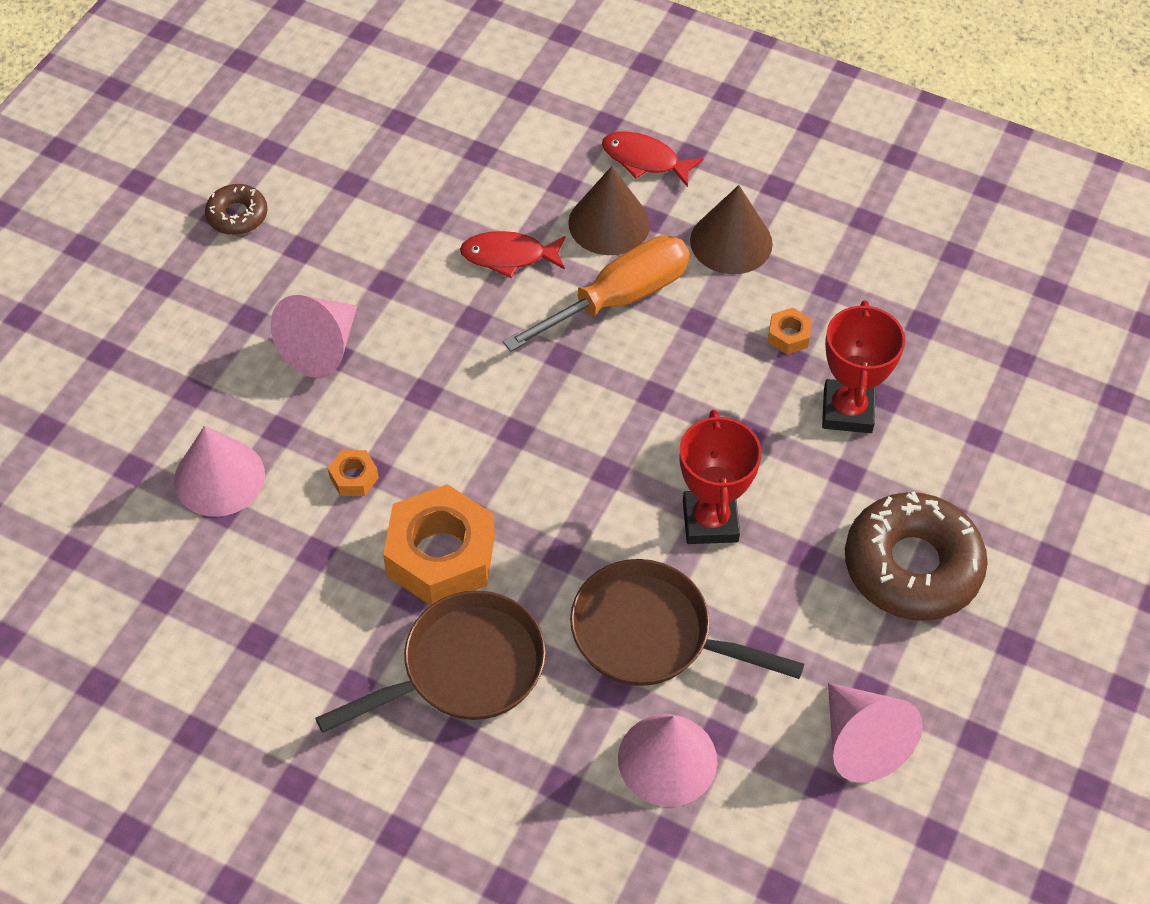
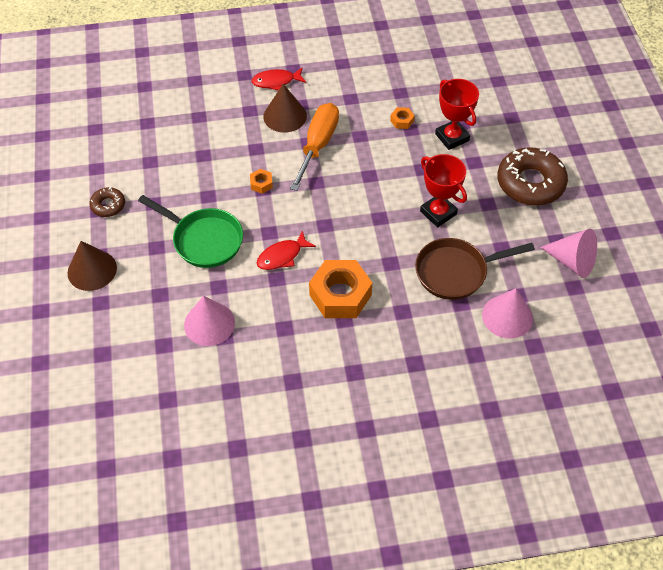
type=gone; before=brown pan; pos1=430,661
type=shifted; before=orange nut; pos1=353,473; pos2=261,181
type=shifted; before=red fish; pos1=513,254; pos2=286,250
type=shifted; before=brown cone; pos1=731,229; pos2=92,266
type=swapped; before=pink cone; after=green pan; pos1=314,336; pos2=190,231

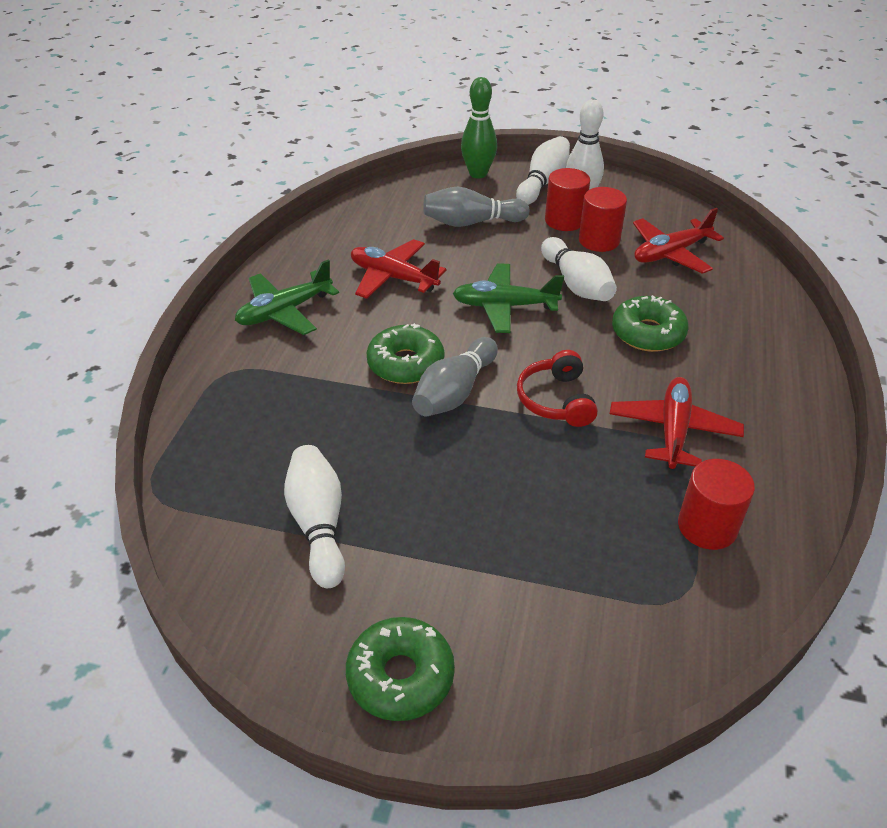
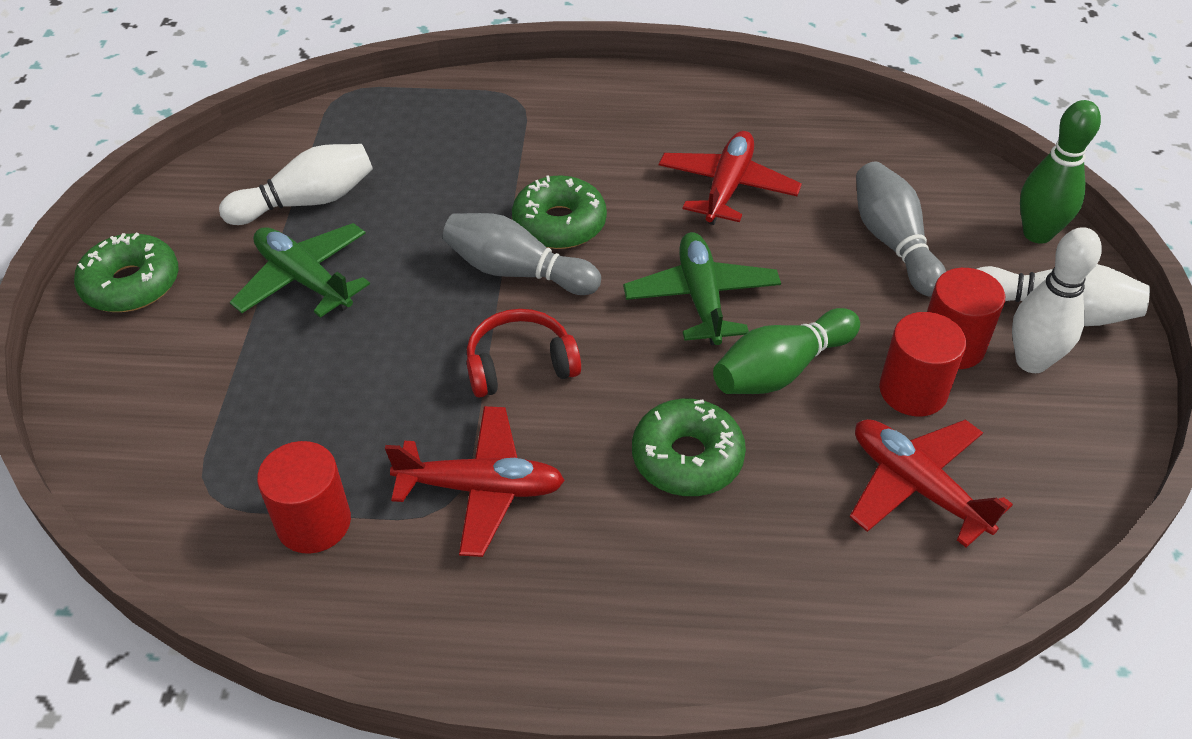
type=shifted; before=green plane; pos1=287,297; pos2=300,270
type=repainted; before=white bowling pin; after=green bowling pin; pos1=579,269; pos2=786,351

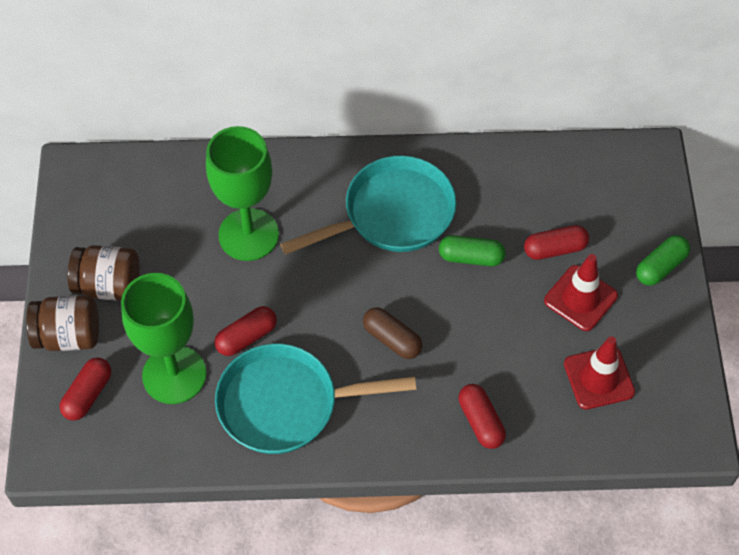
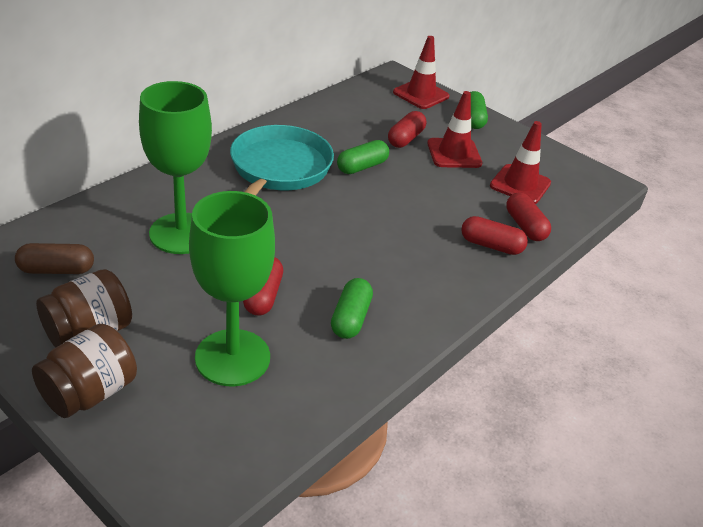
type=new; after=red traffic cone; pos2=421,72
type=shifted; before=red capsule; pos1=85,389; pos2=528,216
type=shifted; before=brown capsule; pos1=392,333; pos2=54,258
type=swapped; before=turquoise pan; after=green capsule; pos1=315,399; pos2=352,308

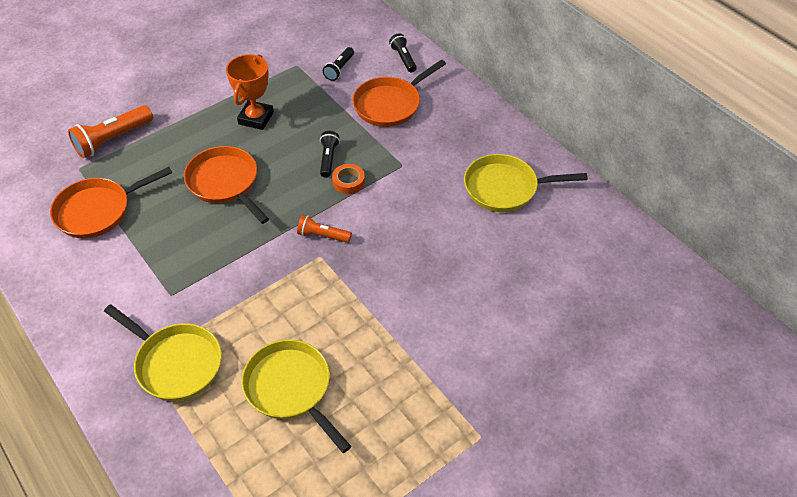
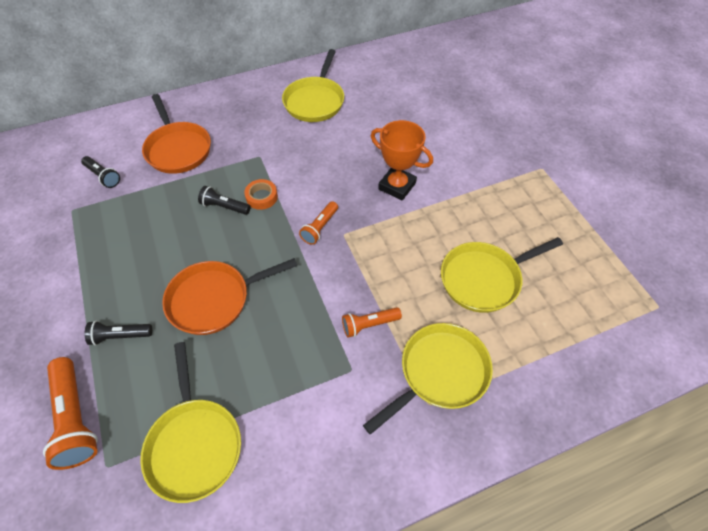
type=new; after=orange flashlight; pos2=372,322
type=shifted; before=orange trophy; pos1=250,92; pos2=402,160
type=shifted; before=black flashlight; pos1=403,53; pos2=118,333
type=repainted; before=orange pan; after=yellow pan; pos1=111,202; pos2=190,422

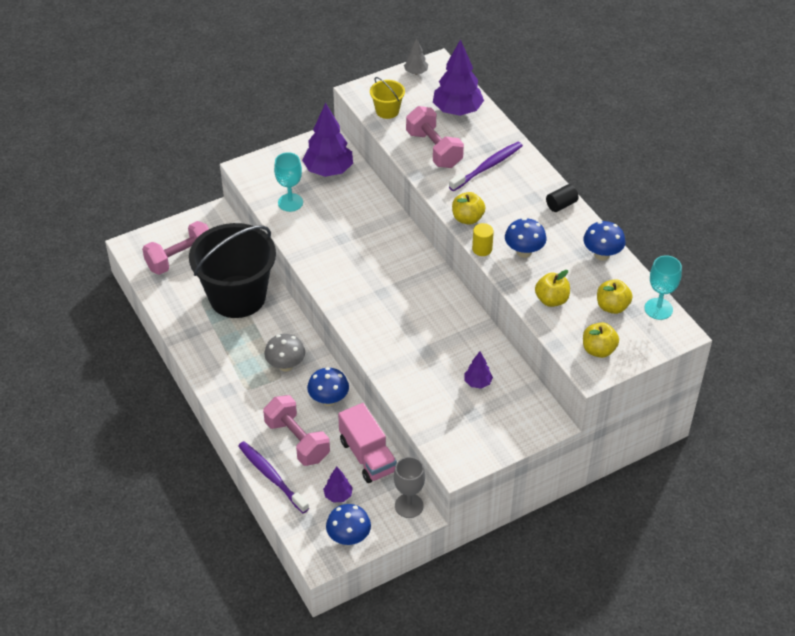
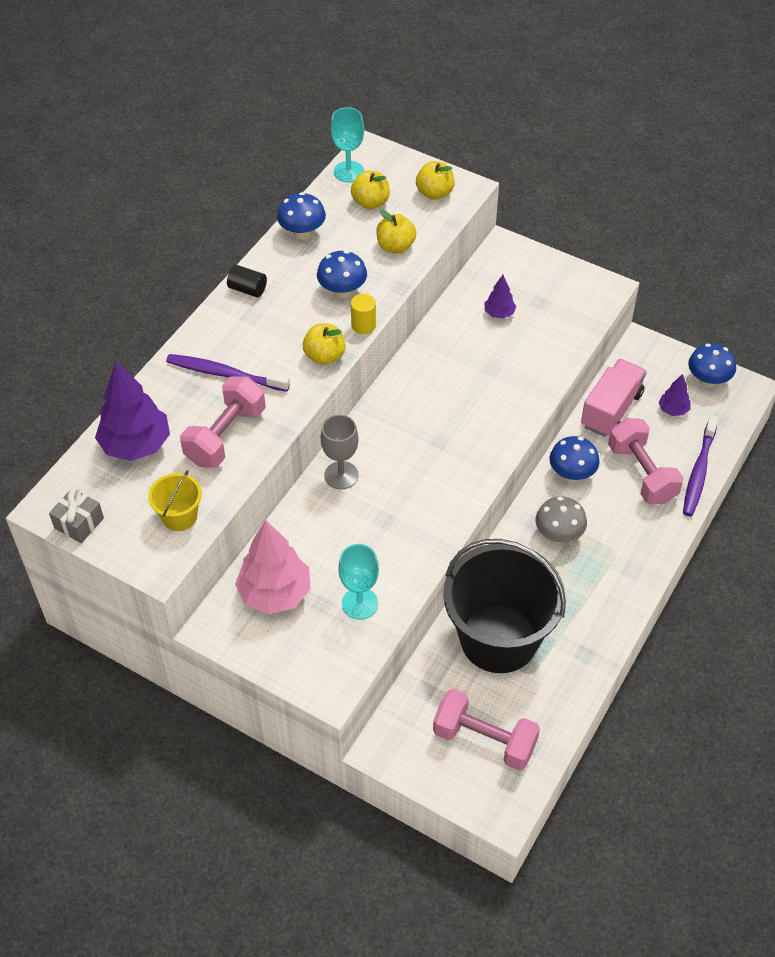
type=shifted; before=grey goblet; pos1=409,487; pos2=340,452
type=swapped; before=grey tree; after=grey gift; pos1=416,56; pos2=76,515
type=repainted; before=purple tree; after=pink tree; pos1=327,140; pos2=273,567
type=rotated; before=pink dumbbell; pos1=296,430; pos2=646,461; turn=-45

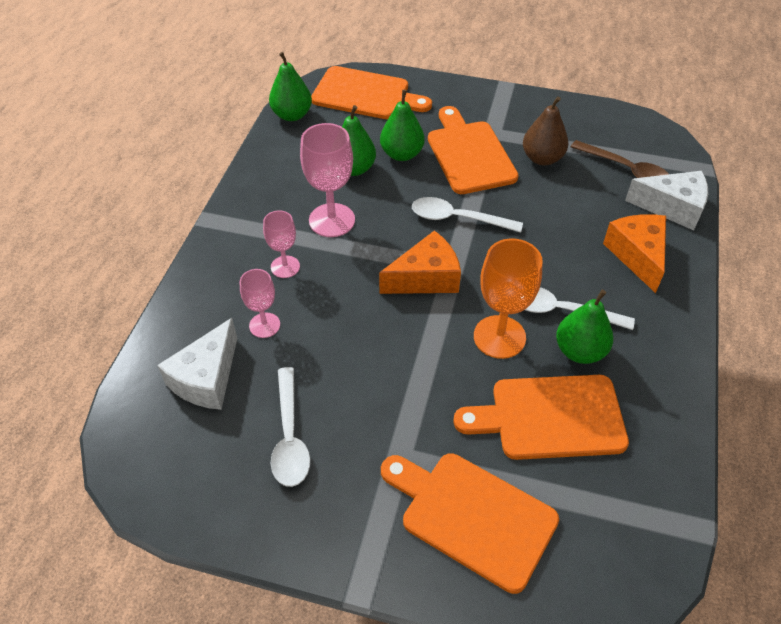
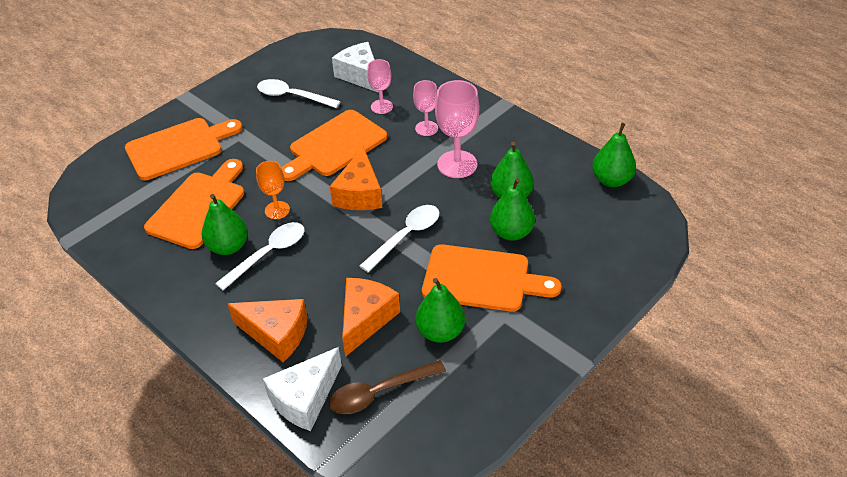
type=new; after=orange cheese; pos2=371,317
type=shifted; before=orange cutting board; pos1=371,92; pos2=334,145
type=repainted; before=brown pear; after=green pear; pos1=545,131; pos2=440,310
type=scaled; before=orange goblet; pos1=508,298; pos2=273,190; scale=0.6

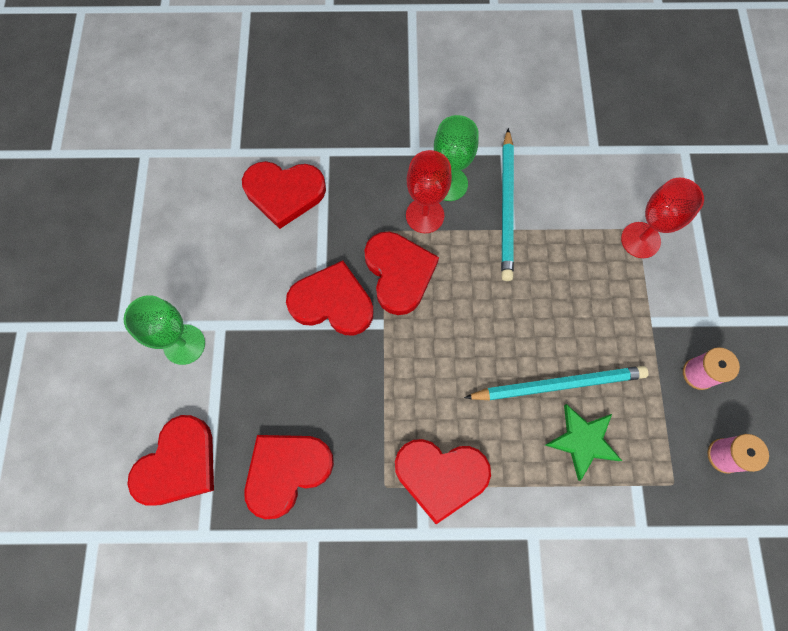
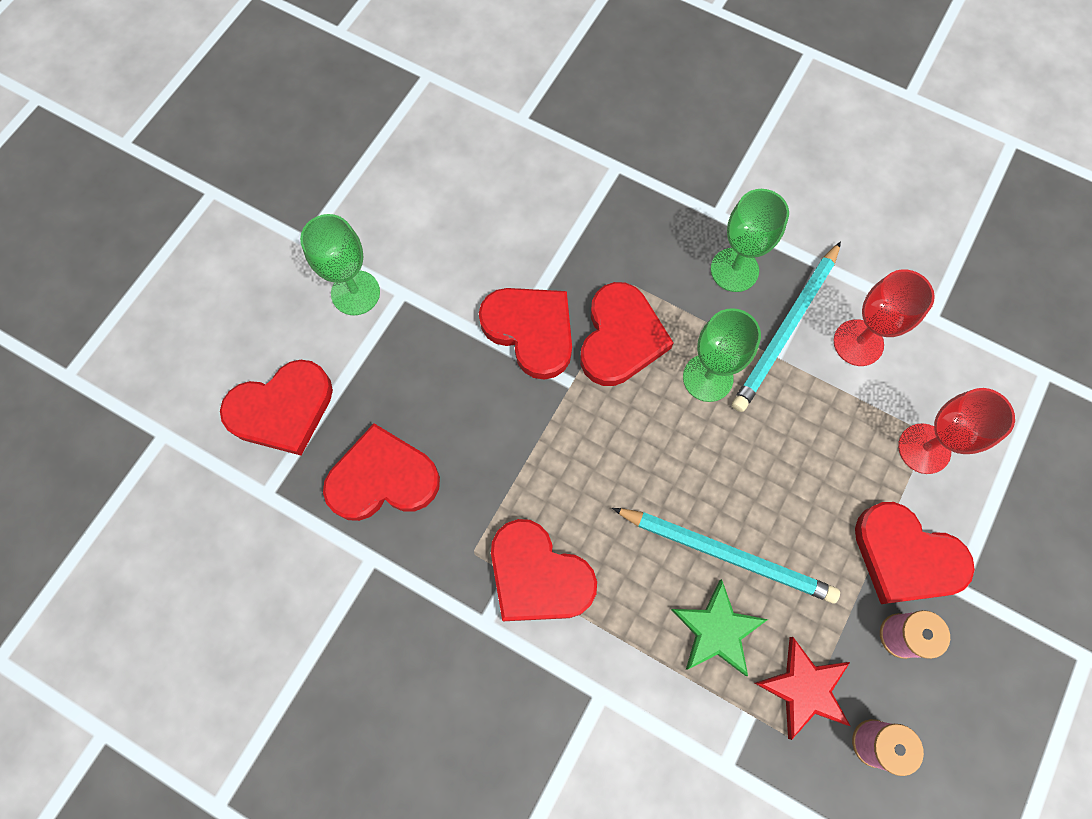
type=new; after=green goblet; pos2=722,355
type=new; after=red star; pos2=802,688
type=shifted; before=red heart; pos1=284,195; pos2=915,553
type=shifted; before=red goblet; pos1=429,191; pos2=884,317

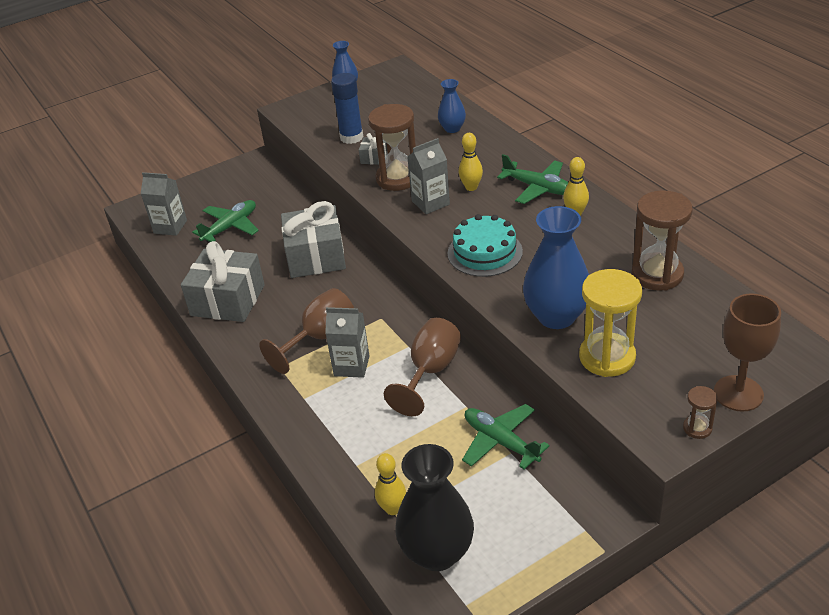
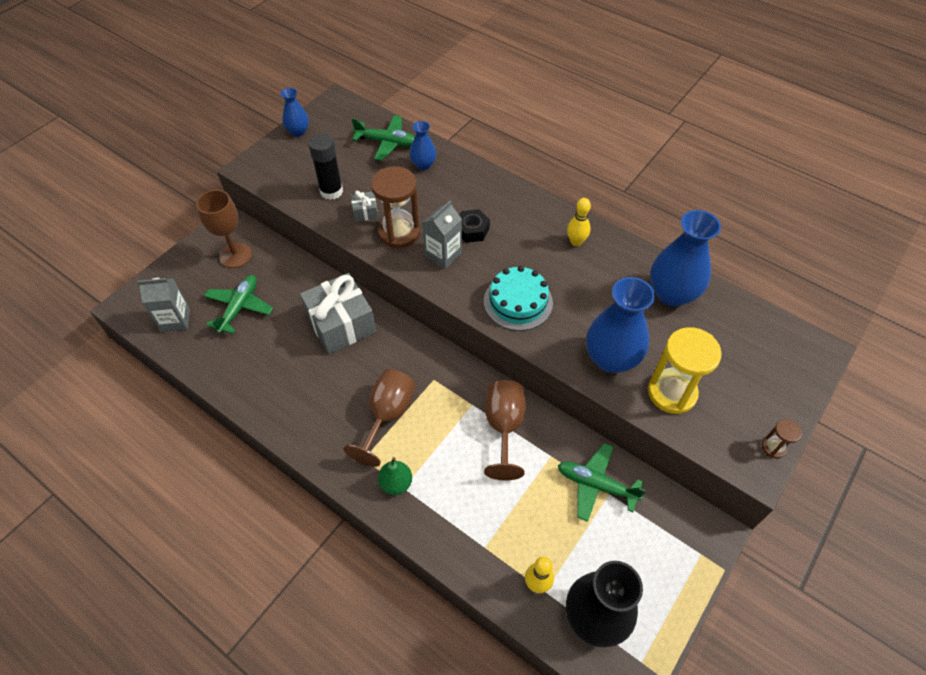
type=gone; before=grey gift; pos1=223,281
type=gone; before=grey carton; pos1=347,342
type=new; after=green pear; pos2=395,476
type=shifted; before=green plane; pos1=532,179; pos2=383,138
type=shifted; before=brown goblet; pos1=747,352; pos2=224,229
type=swapped; before=yellow bowling pin; after=black nut; pos1=471,162; pos2=474,226
type=swapped; before=brown hourglass; after=blue vase; pos1=661,240; pos2=685,258
type=repainted; before=blue glue stick; after=black glue stick; pos1=347,108; pos2=325,166

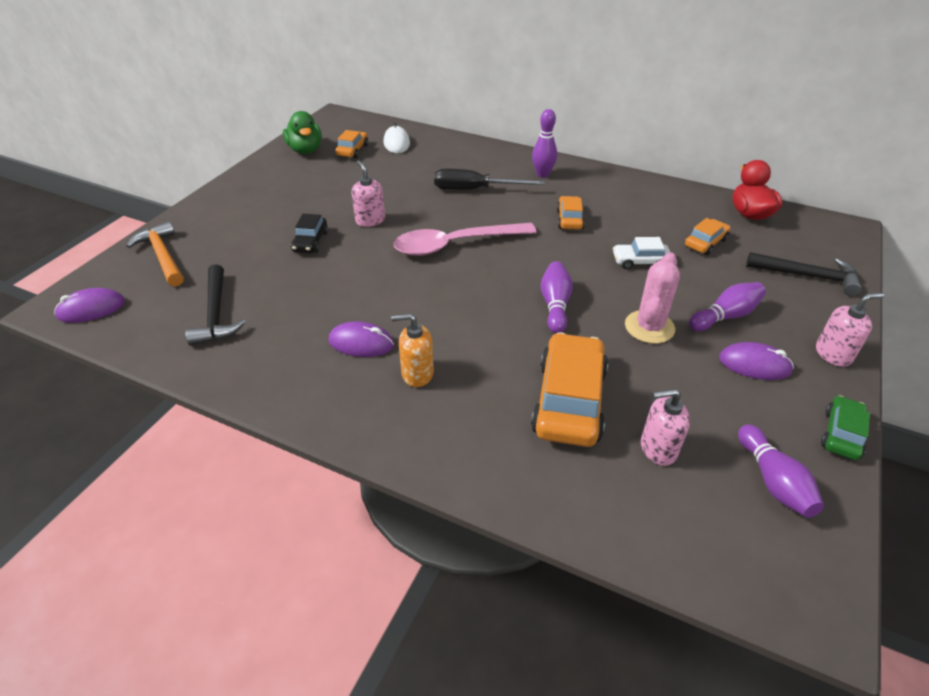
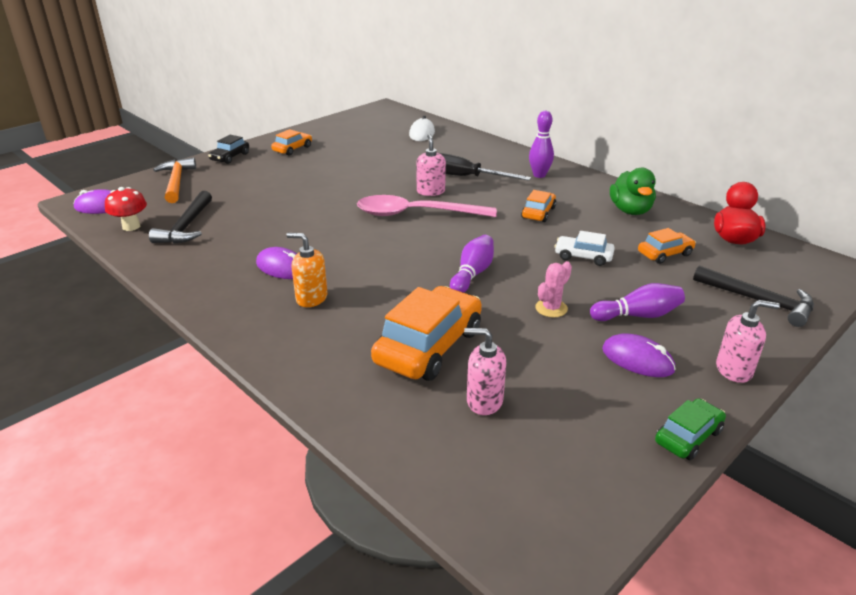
type=gone; before=purple bowling pin; pos1=781,471
type=new; after=red mushroom; pos2=126,209
type=shifted; before=green duck; pos1=302,132; pos2=633,191
type=shifted; before=black car; pos1=309,233; pos2=228,149
type=shifted; before=orange car; pos1=351,144; pos2=291,142
type=shifted; before=pink soap dispenser; pos1=368,193; pos2=431,165
type=scaled; before=pink cactus; pos1=652,298; pos2=553,289; scale=0.64

